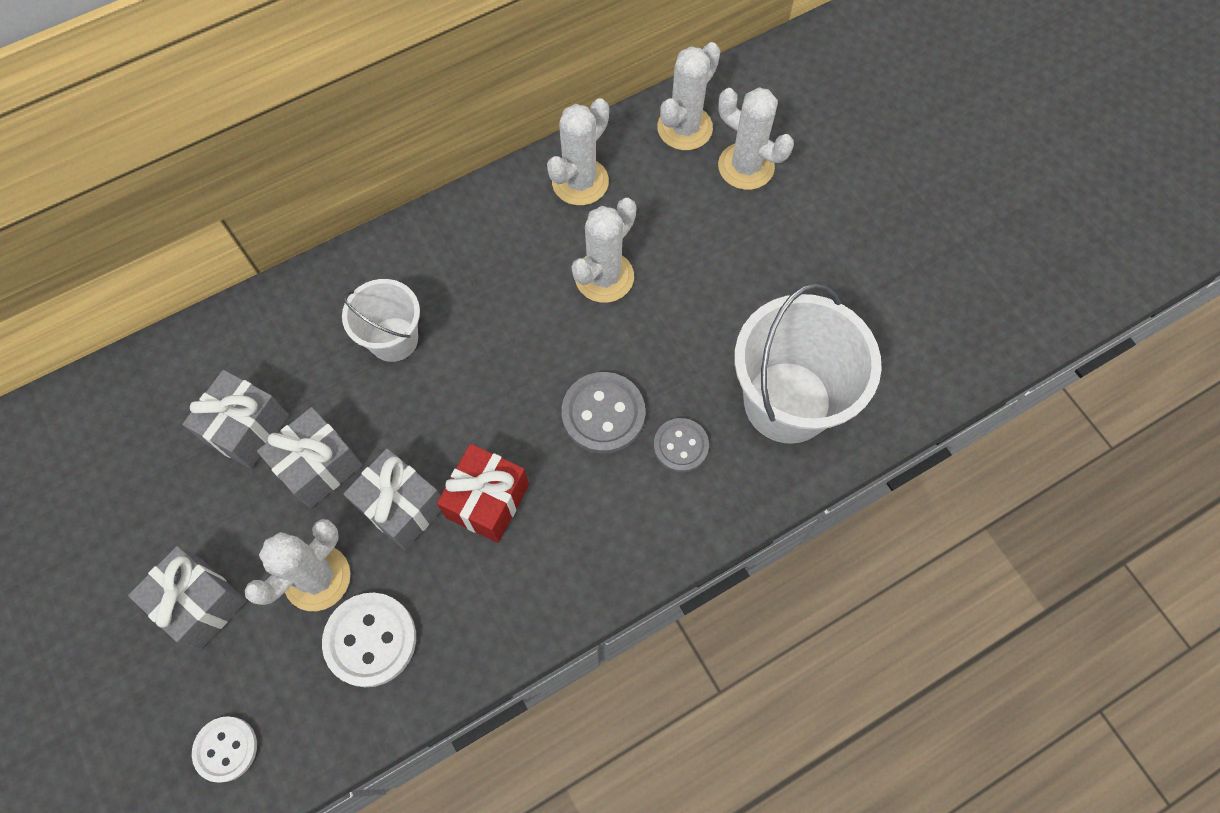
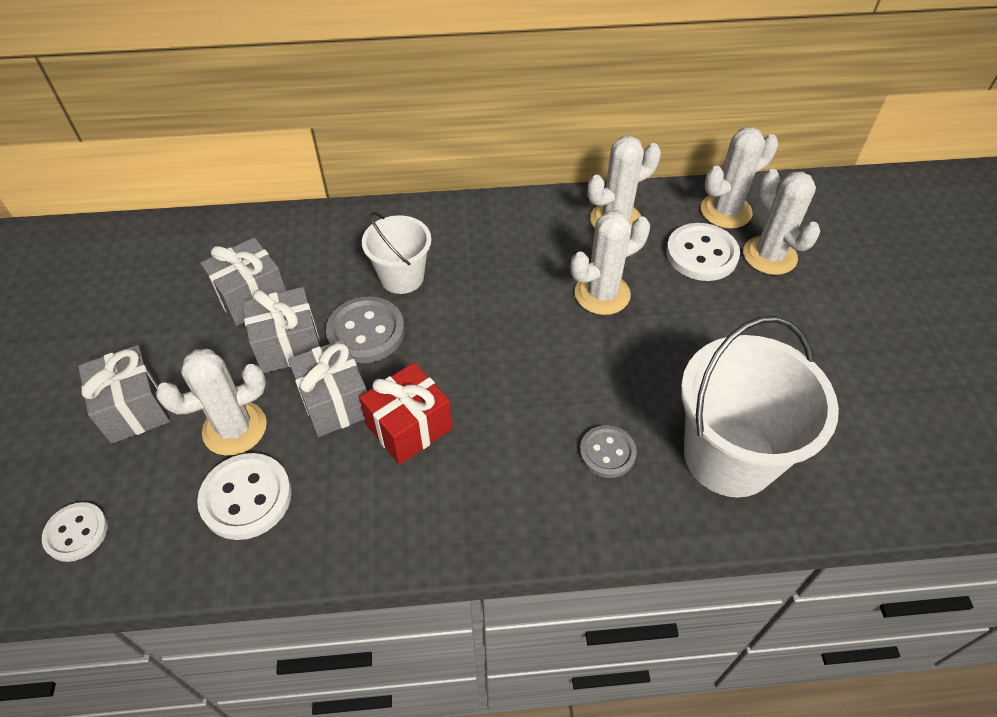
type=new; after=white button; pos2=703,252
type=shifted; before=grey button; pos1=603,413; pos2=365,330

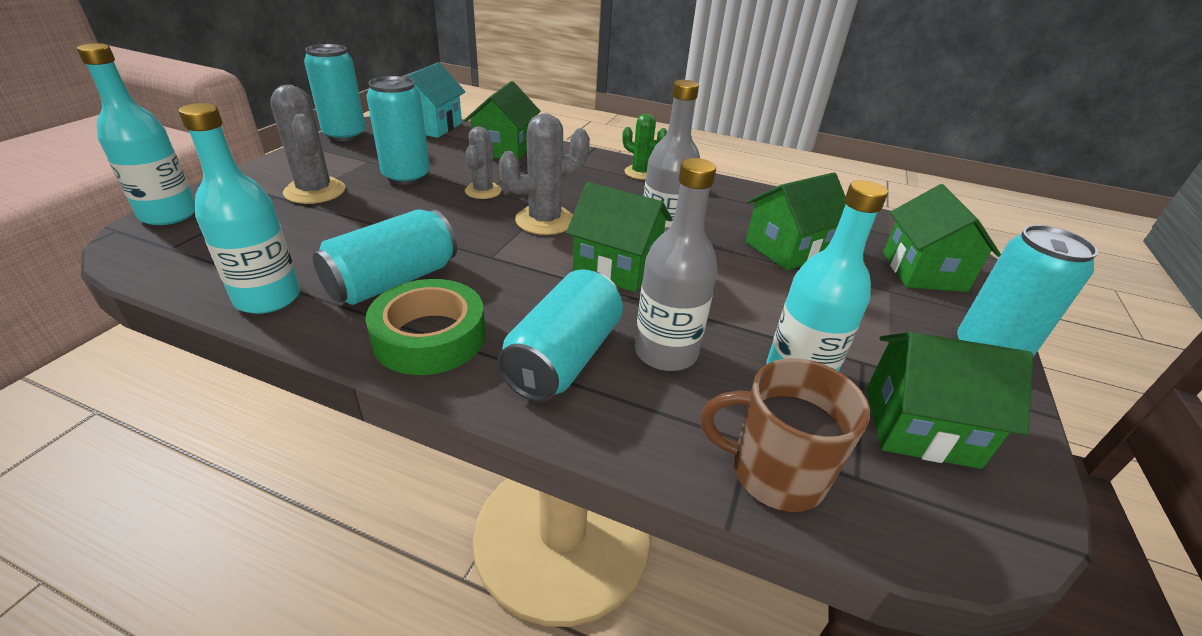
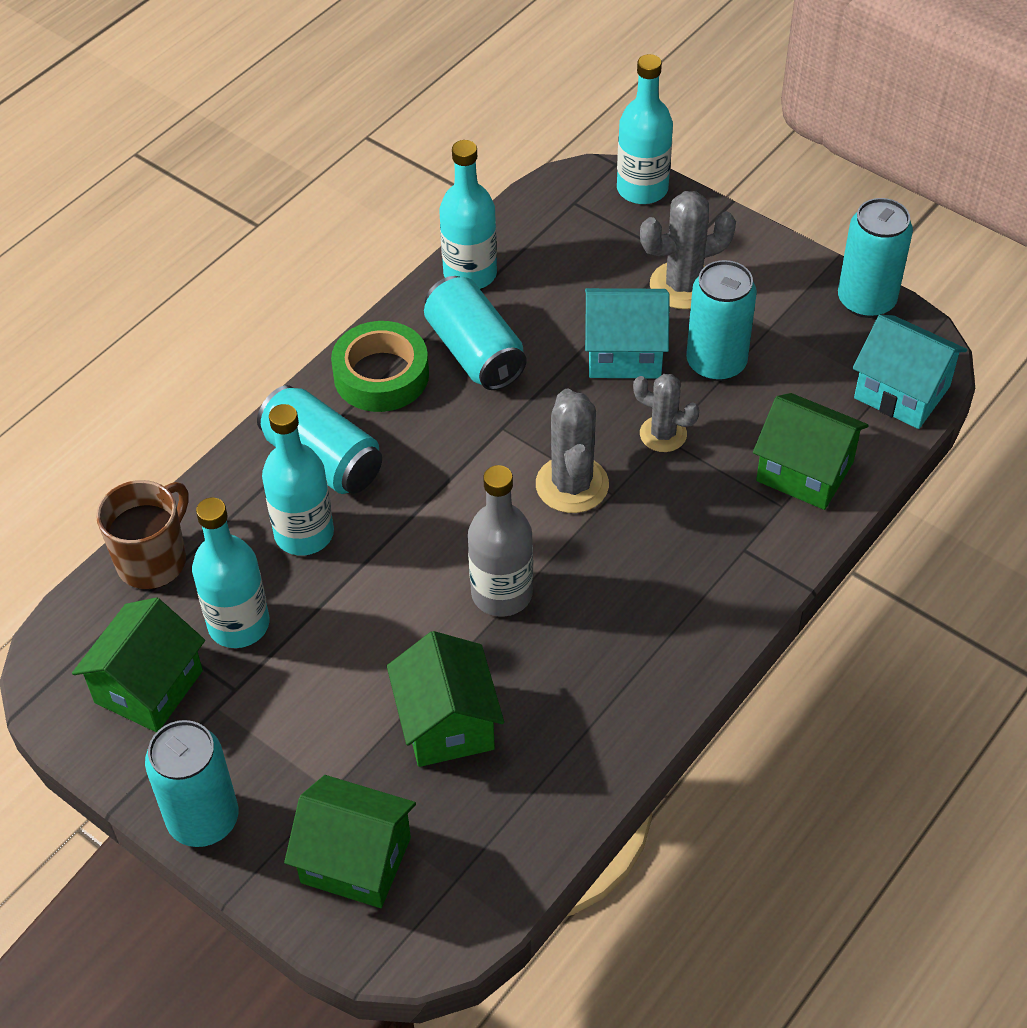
type=gone; before=green house; pos1=619,237
type=gone; before=green cactus; pos1=644,147
type=new; after=turquoise house; pos2=627,333
type=repainted; before=grey bottle; after=turquoise bottle; pos1=676,264; pos2=298,479

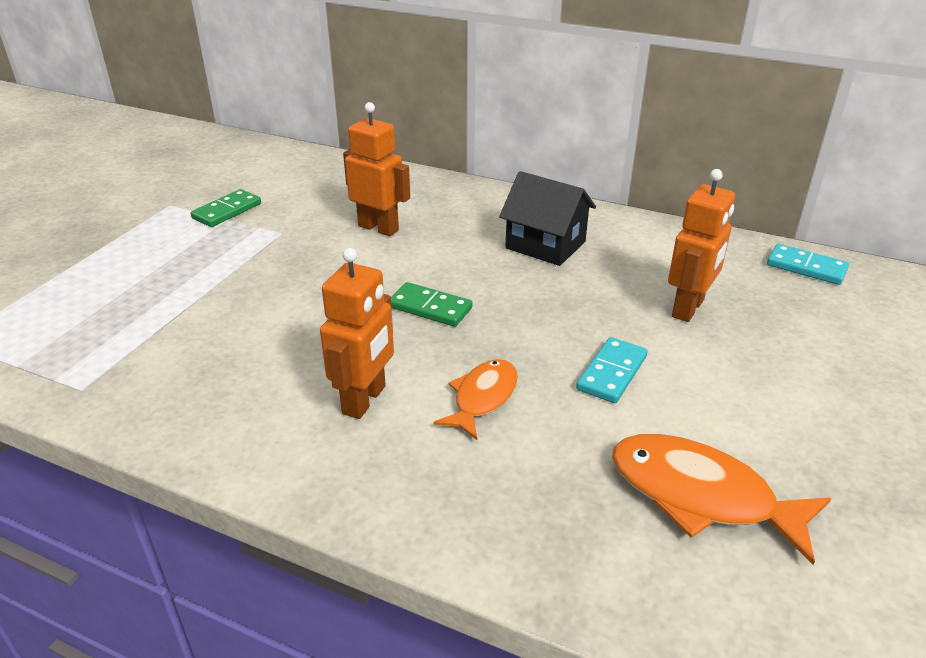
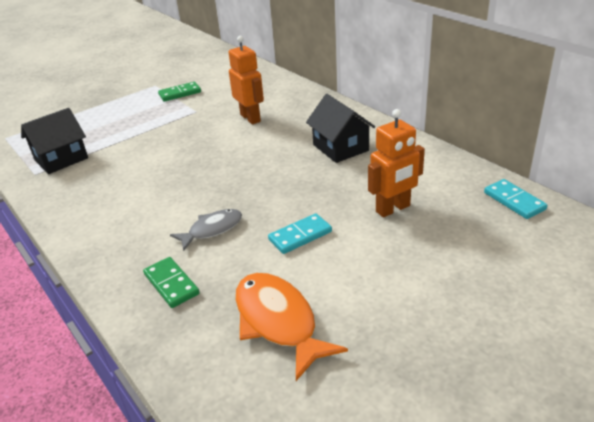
type=gone; before=orange robot; pos1=357,333
type=new; after=black house; pos2=54,141
type=shifted; before=green domino; pos1=432,304; pos2=171,282
type=repainted; before=orange fish; after=grey fish; pos1=476,399; pos2=206,230

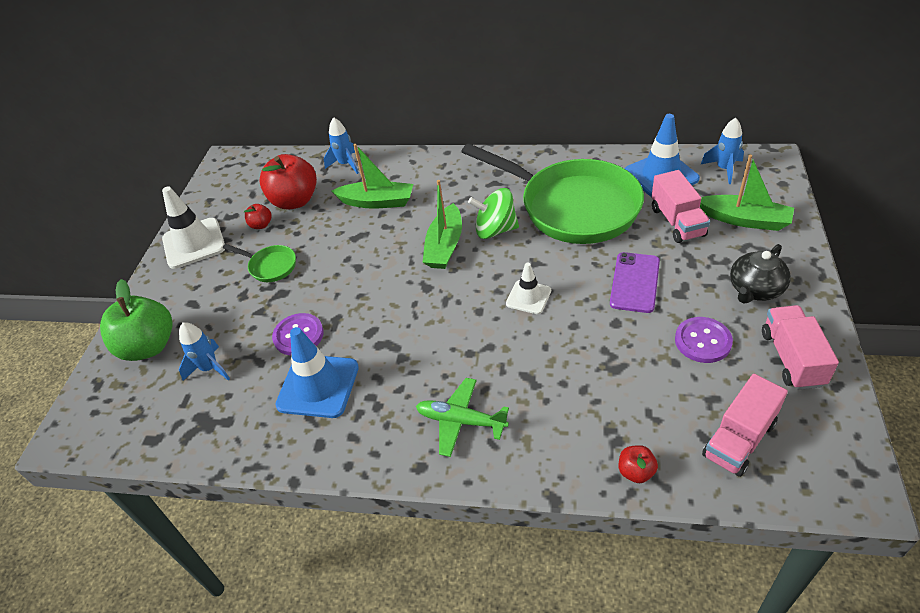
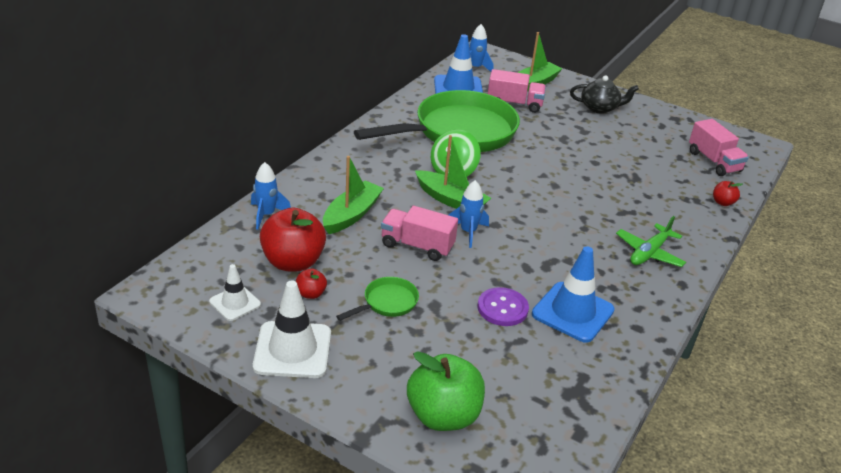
type=gone; before=purple phone; pos1=635,282
type=gone; before=purple button; pos1=704,340
type=shifted; before=blue rocket; pos1=204,351; pos2=469,214
type=shifted; before=white traffic cone; pos1=528,288; pos2=235,292
type=shifted; before=pink truck; pos1=800,347; pos2=419,233
type=rotated; before=black teapot; pos1=760,273; pos2=604,94; turn=-60

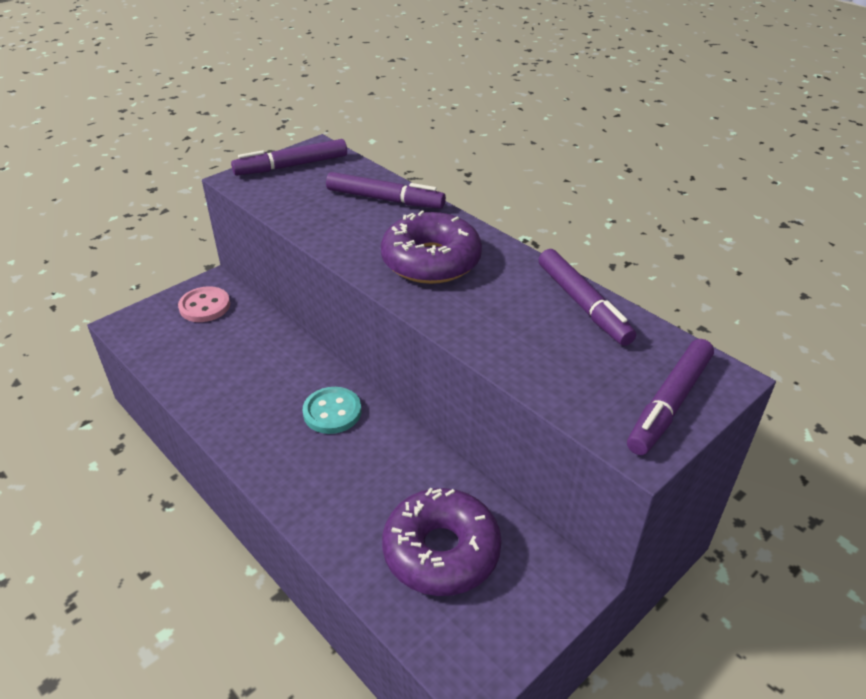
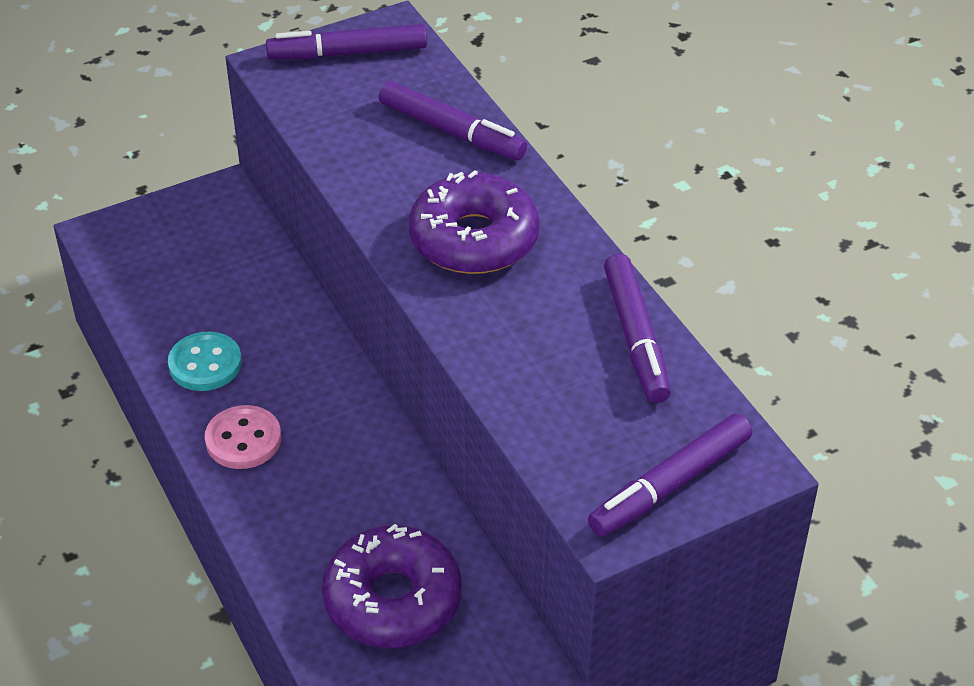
type=shifted; before=pink button; pos1=204,304; pos2=243,437
type=shifted; before=turquoise button; pos1=332,410; pos2=205,361

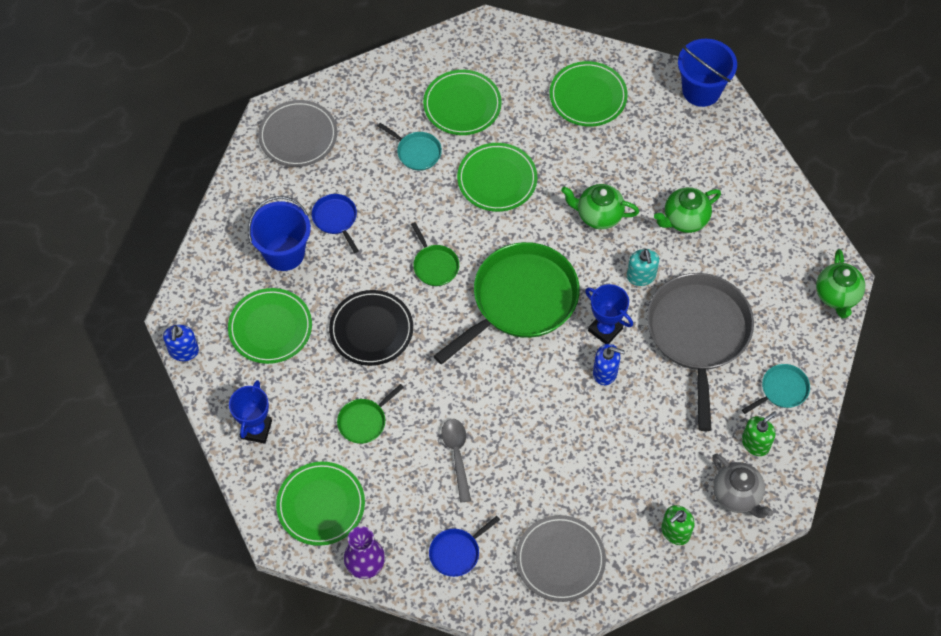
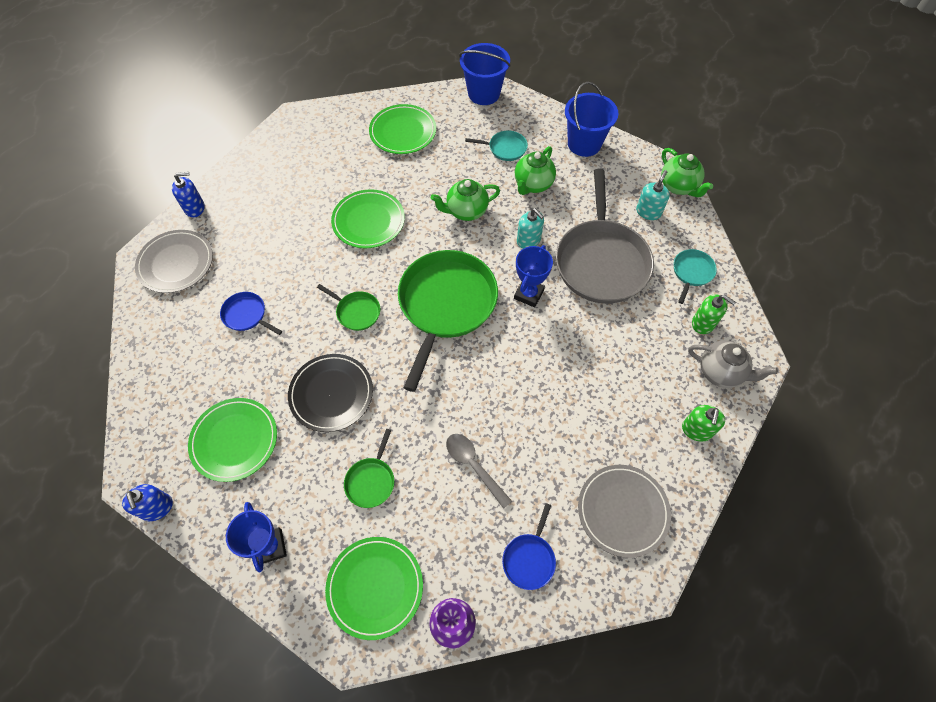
type=gone; before=green plate; pos1=462,102
type=new; after=turquoise soap dispenser; pos2=653,195
type=shifted; before=blue bucket; pos1=279,233; pos2=591,119
type=shifted; before=turquoise pan; pos1=410,146; pos2=496,146
type=shifted; before=blue soap dispenser; pos1=609,364; pos2=188,195
type=rotated; before=blue trophy; pos1=609,314; pos2=533,276; turn=-75
type=rotated; before=grey pan; pos1=700,352; pos2=605,236; turn=-150
type=rotated; before=green soap dispenser; pos1=759,433; pos2=714,314; turn=105

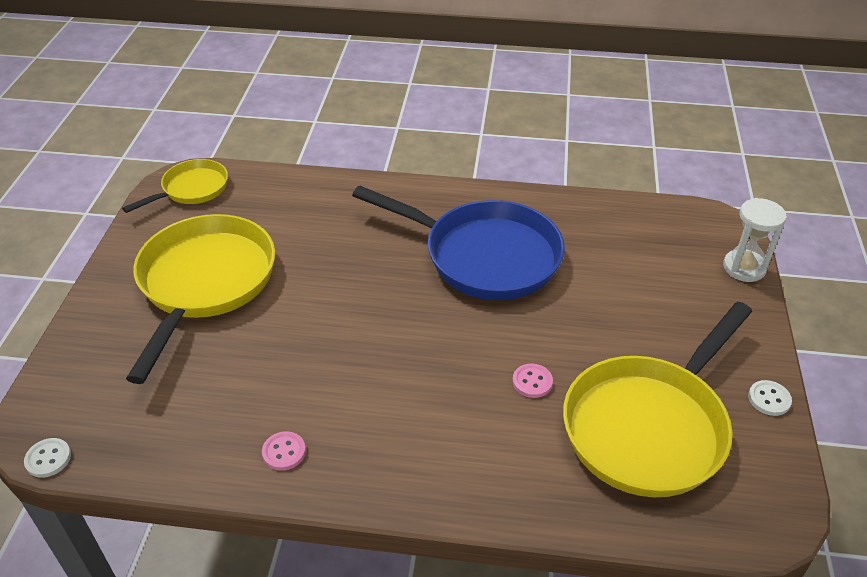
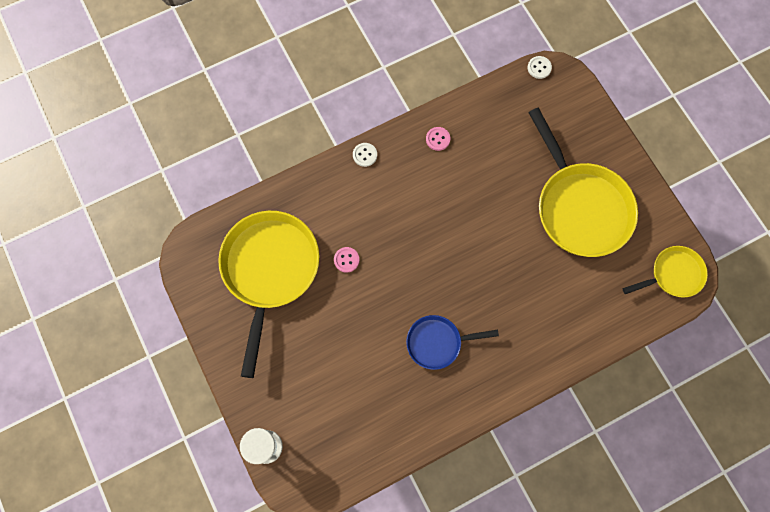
type=shifted; before=white button; pos1=770,398; pos2=365,155
type=rotated; before=yellow pan; pos1=175,186; pos2=665,272; turn=-120
type=scaled; before=blue pan; pos1=458,243; pos2=452,342; scale=0.53

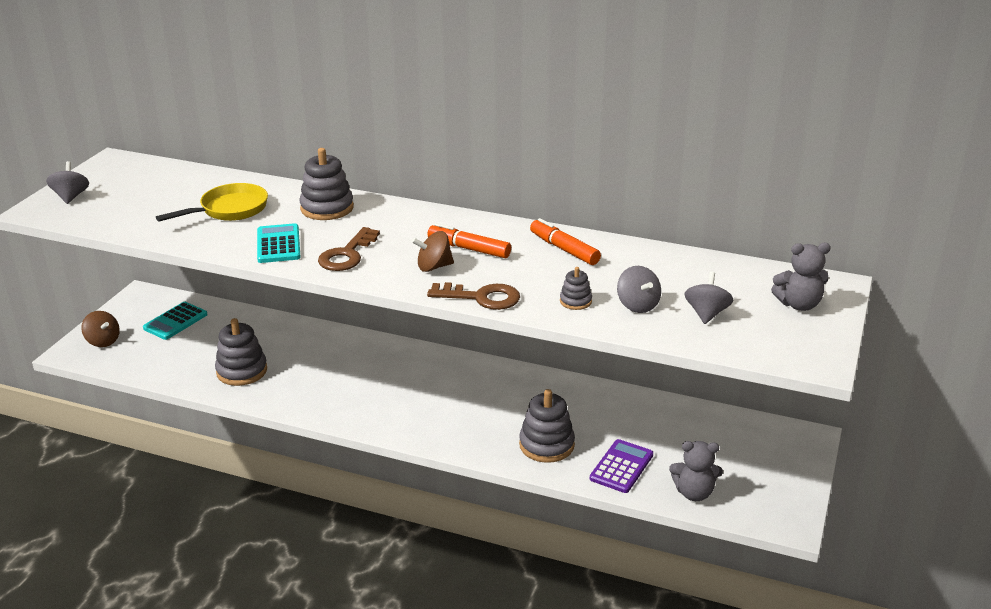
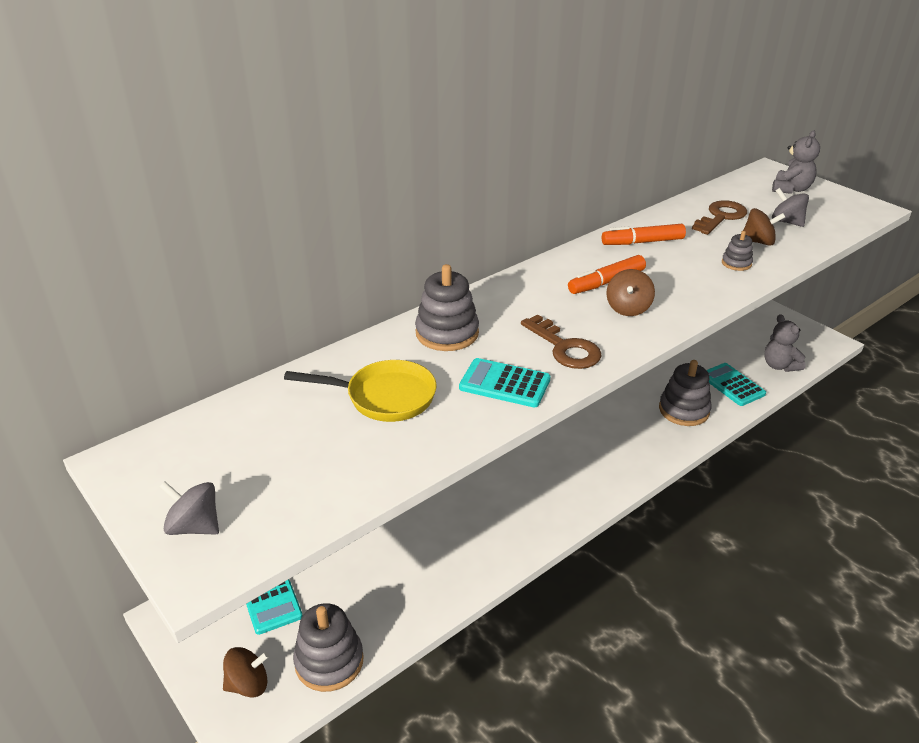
type=shifted; before=grey stacking toy; pos1=241,352; pos2=328,647
type=shifted; before=brown key; pos1=473,296; pos2=719,217
type=repainted; before=purple calculator; after=turquoise calculator; pos1=621,466; pos2=736,384
type=repainted; before=grey spinning top; after=brown spinning top; pos1=639,289; pos2=764,227
type=rotated; before=yellow pan; pos1=212,202; pos2=360,391; turn=105
type=rotated; before=grey teddy bear; pos1=696,471; pos2=785,343; turn=120

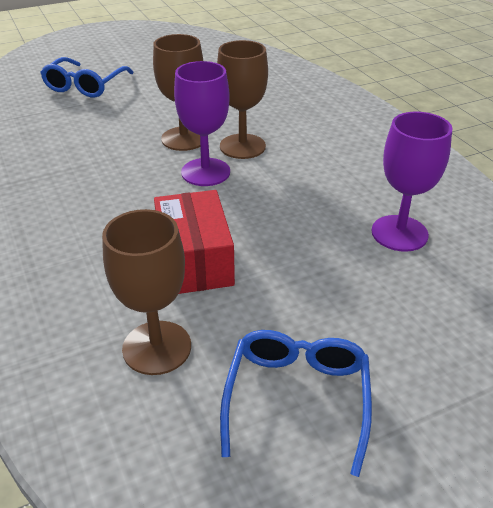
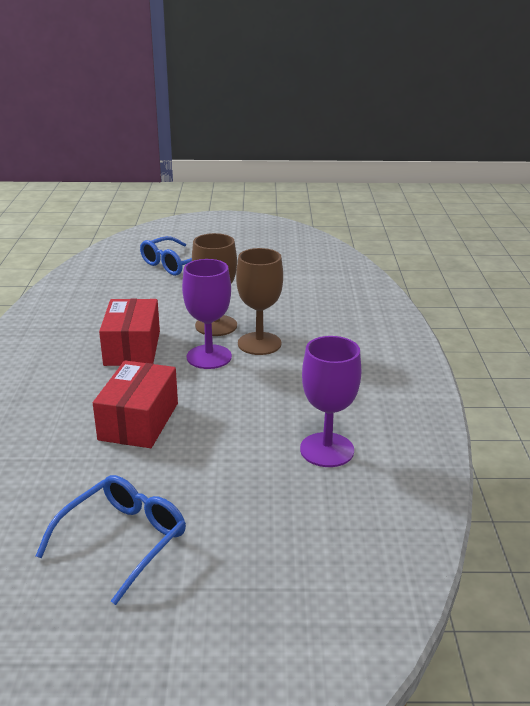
type=gone; before=brown goblet; pos1=146,292
type=new; after=red box; pos2=129,332

